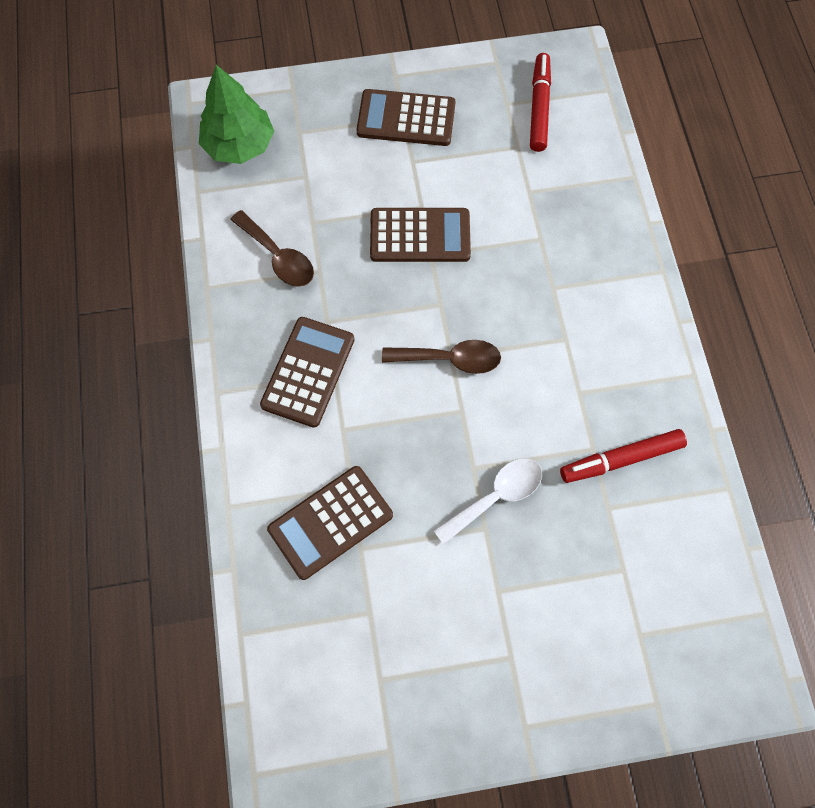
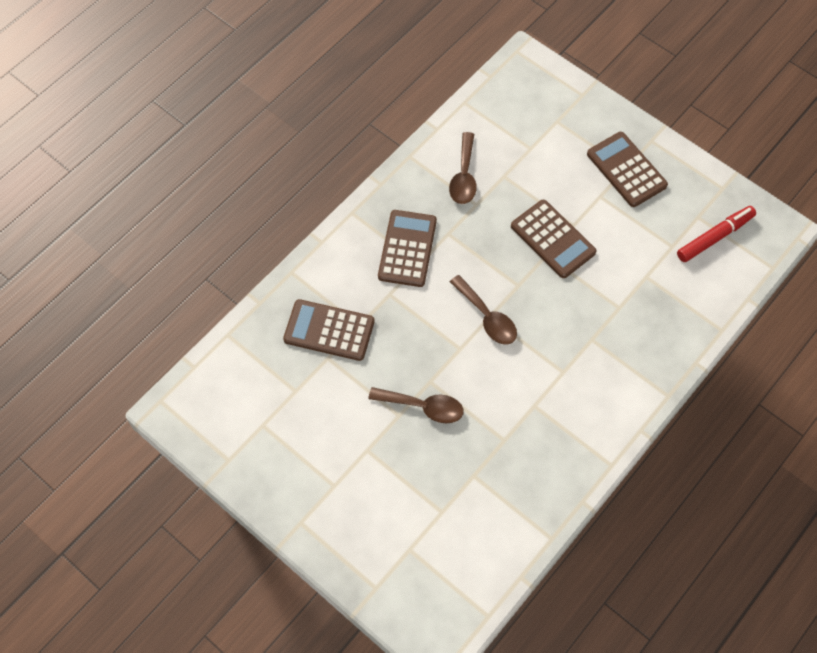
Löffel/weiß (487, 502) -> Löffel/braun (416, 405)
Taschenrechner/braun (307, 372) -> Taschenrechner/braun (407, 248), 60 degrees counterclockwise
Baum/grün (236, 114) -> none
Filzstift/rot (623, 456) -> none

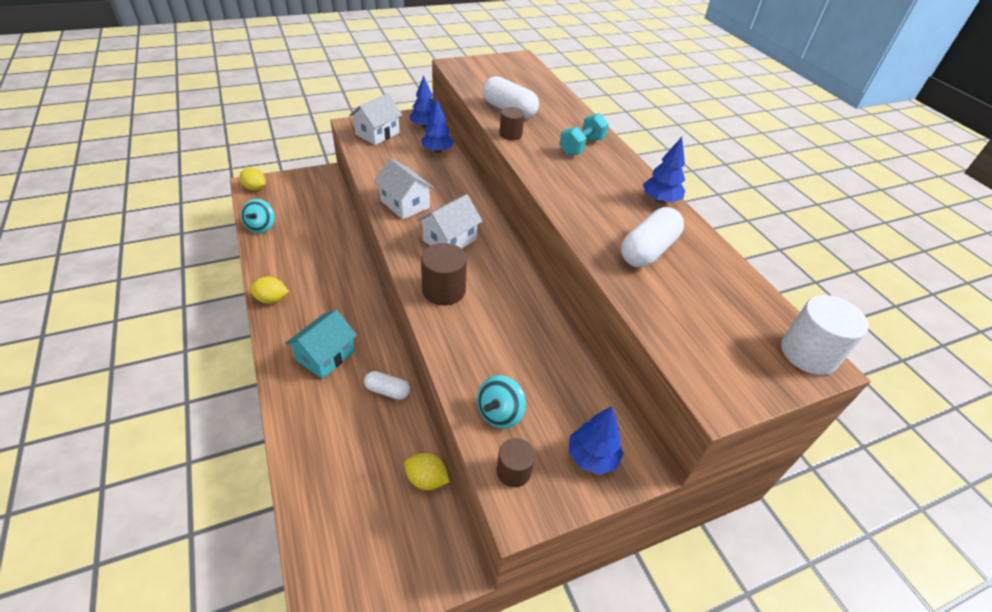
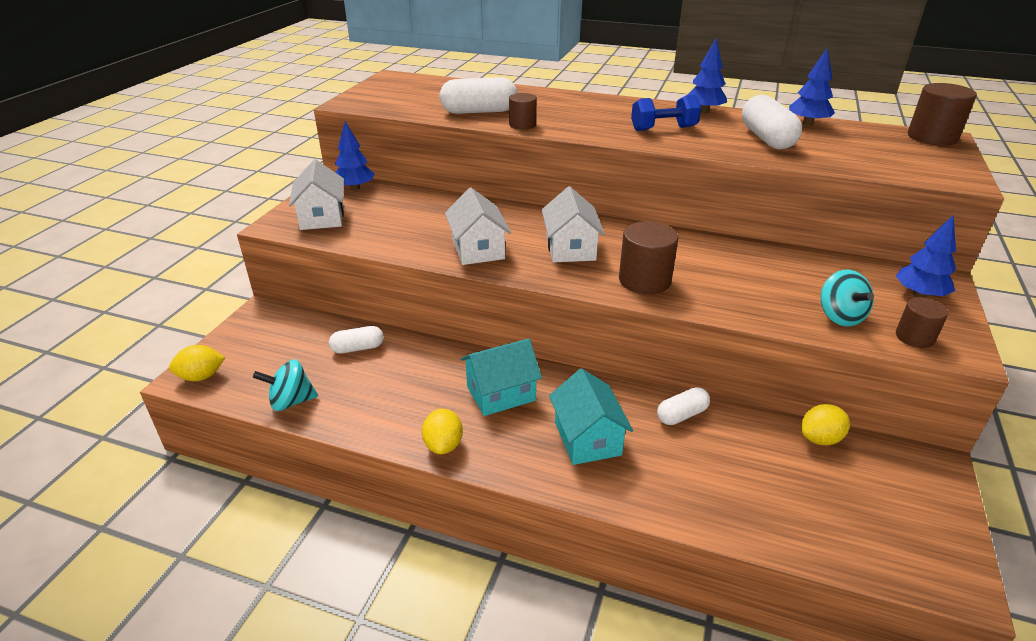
Kreisel/türkis (258, 216) -> Kreisel/türkis (285, 385), 120 degrees clockwise
none -> Kapsel/weiß (356, 340)
Zitrone/gelb (269, 290) -> Zitrone/gelb (442, 431), 45 degrees counterclockwise
Haus/weiß (404, 189) -> Haus/weiß (478, 226), 75 degrees clockwise
none -> Haus/türkis (501, 377)
none -> Hantel/blau (666, 113)
Baum/blau (437, 126) -> Baum/blau (812, 86), relocated
Vollzylinder/weiß (825, 335) -> Vollzylinder/braun (942, 114)
Hantel/türkis (584, 134) -> none

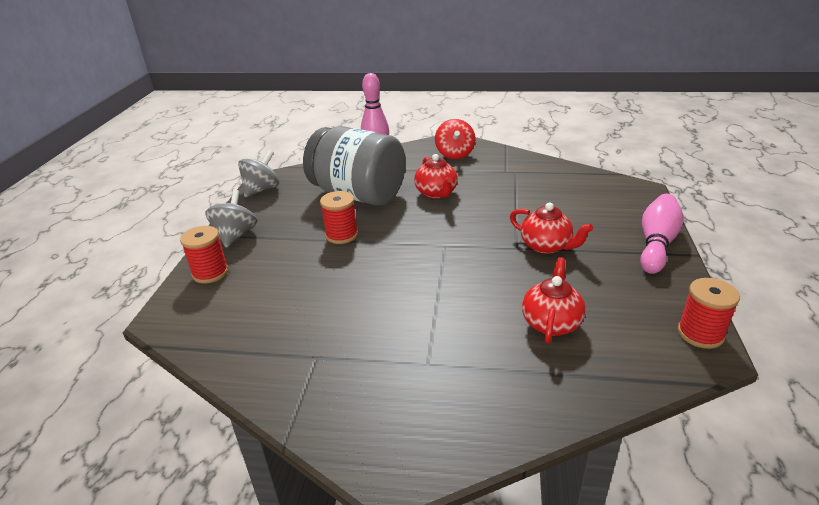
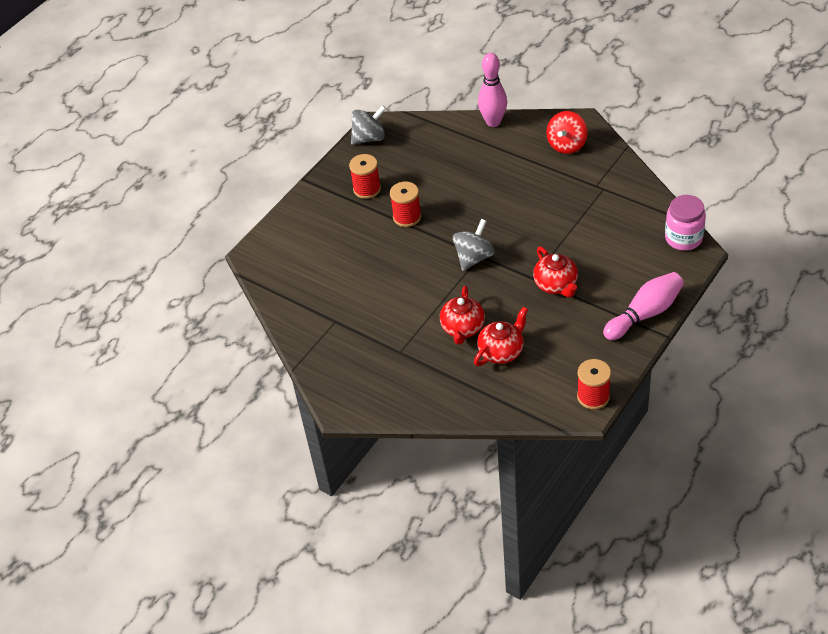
Garnrolle/rot (204, 254) -> Garnrolle/rot (365, 176), relocated
Teekanne/rot (436, 176) -> Teekanne/rot (462, 315), relocated
Kreisel/grau (231, 219) -> Kreisel/grau (474, 245), relocated
none -> Einmachglas/rosa (685, 223)
Einmachglas/grau (354, 165) -> none

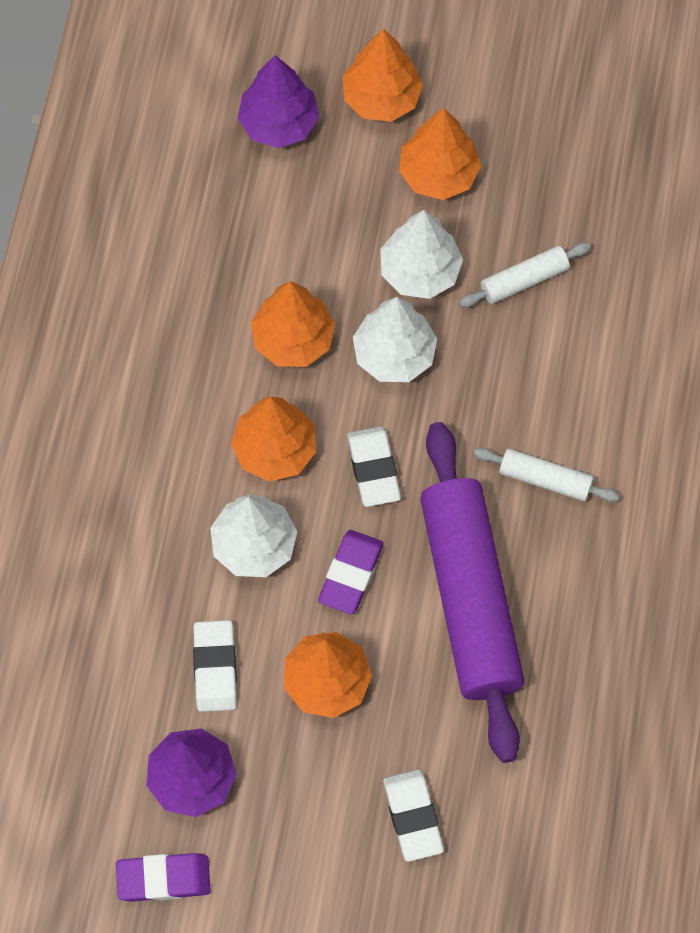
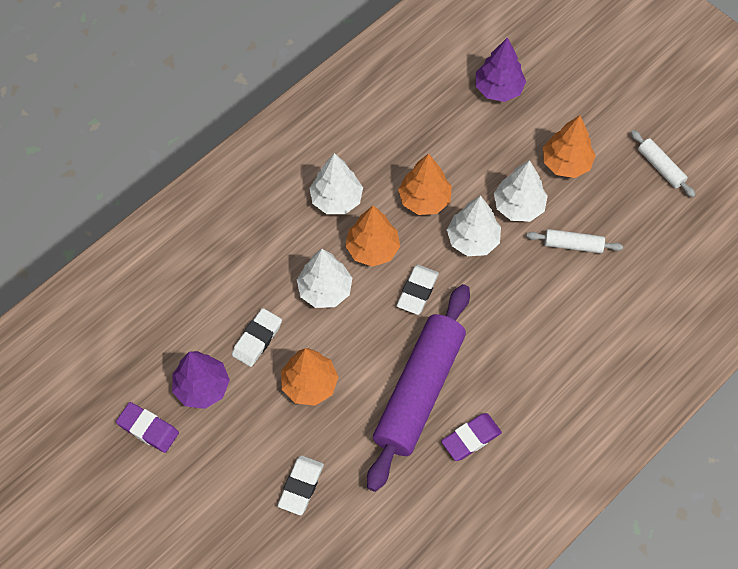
none -> Baum/weiß (336, 183)
Radiergummi/lila (350, 572) -> Radiergummi/lila (471, 437), relocated
Nudelholz/weiß (546, 475) -> Nudelholz/weiß (663, 163), relocated
Baum/orange (383, 75) -> none

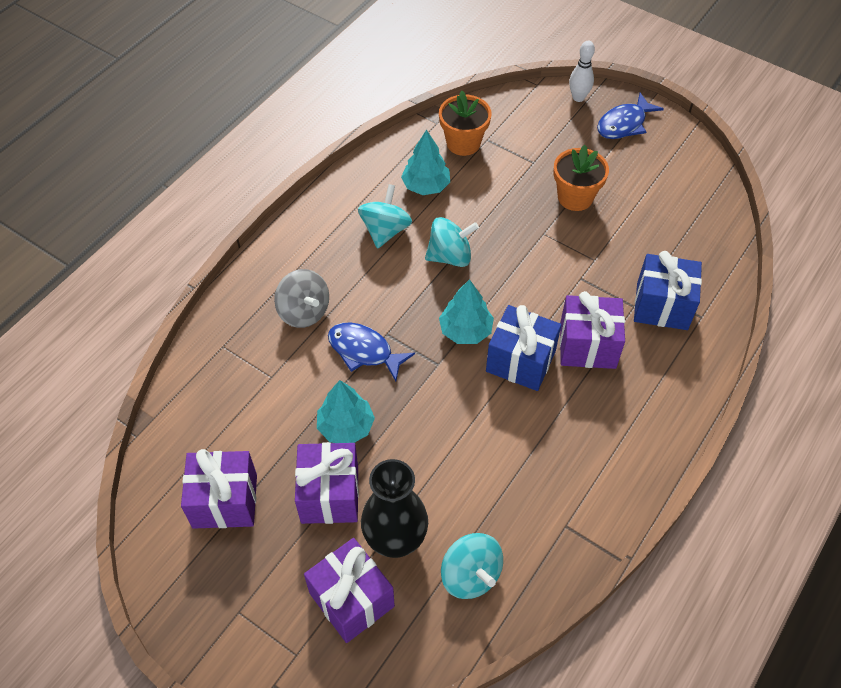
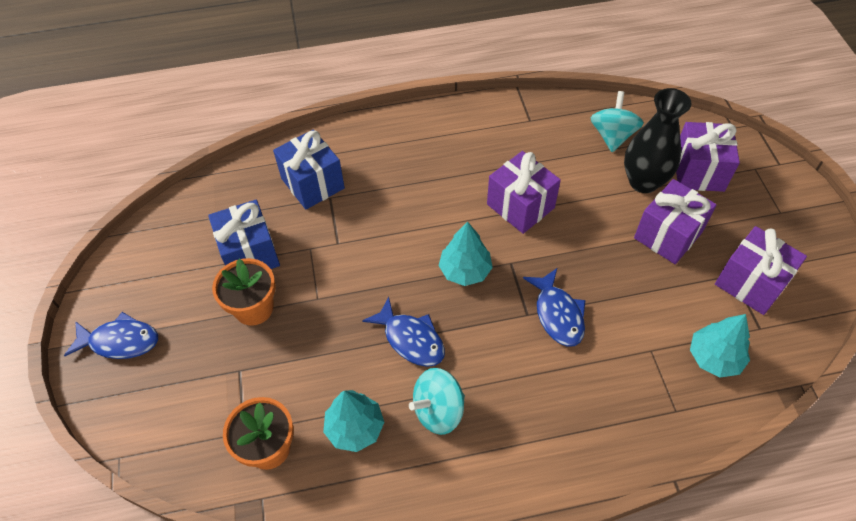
Geschenk/blau (523, 348) -> Geschenk/blau (244, 234), relocated
Kreisel/türkis (452, 242) -> Fisch/blau (403, 331)
Geschenk/lila (592, 330) -> Geschenk/lila (524, 192), relocated
Baum/türkis (346, 411) -> Baum/türkis (720, 346), relocated
Kreisel/grau (301, 298) -> none
Bowlingkegel/weiß (582, 71) -> none

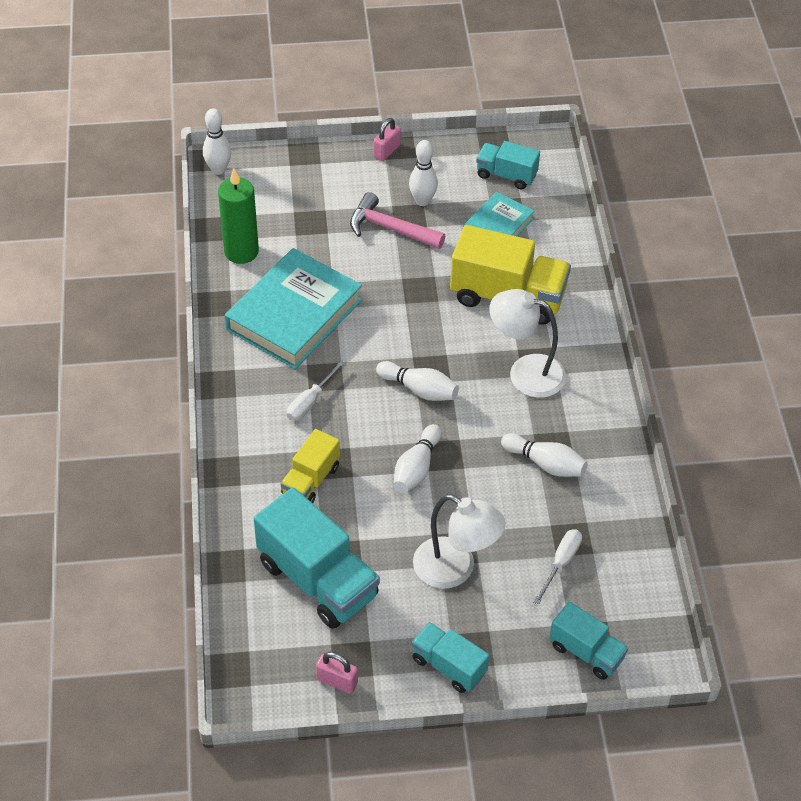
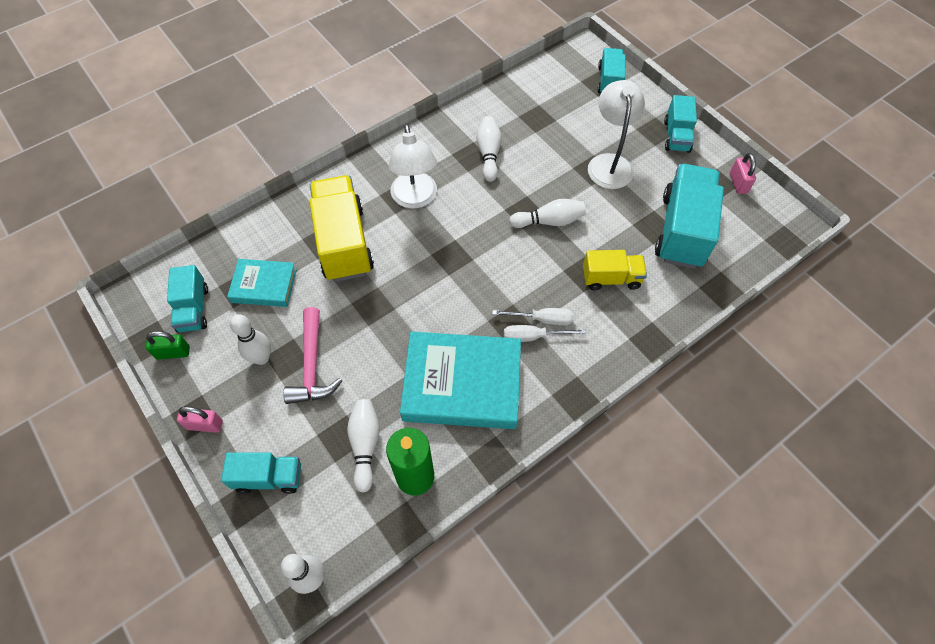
none -> Vorhängeschloss/grün (168, 345)
none -> Lastwagen/türkis (261, 473)
Bowlingkegel/weiß (417, 381) -> Bowlingkegel/weiß (363, 446), relocated
Schraubenzieher/weiß (557, 567) -> Schraubenzieher/weiß (545, 333), relocated

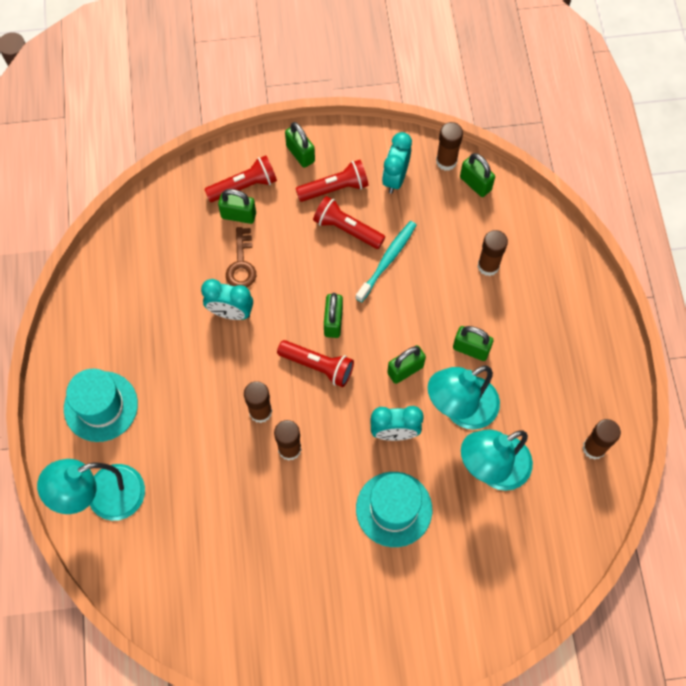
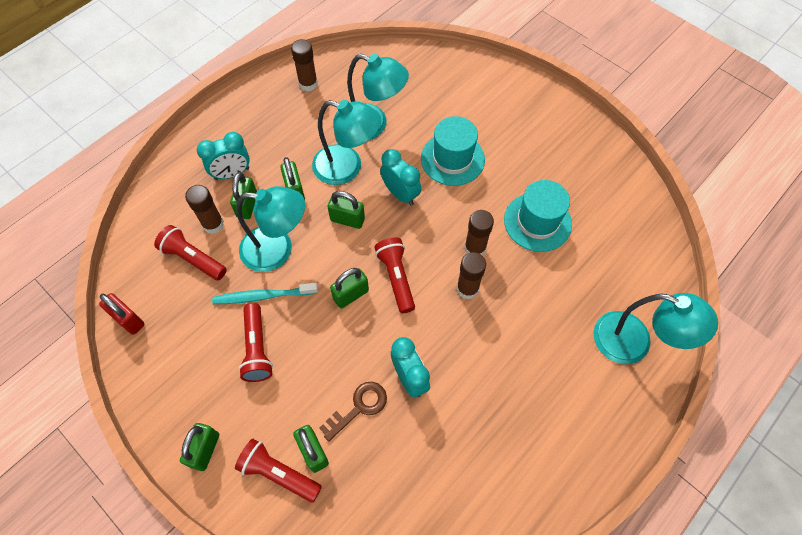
Klebestift/braun (449, 146) -> Vorhängeschloss/rot (122, 314)
Taschenlampe/rot (332, 181) -> Taschenlampe/rot (190, 252), relocated
Wecker/türkis (397, 163) -> Wecker/türkis (223, 156), relocated
Vorhängeschloss/grün (477, 175) -> Vorhängeschloss/grün (243, 195), relocated
none -> Lampe/türkis (271, 229)
Hut/türkis (101, 405) -> Hut/türkis (538, 216), relocated

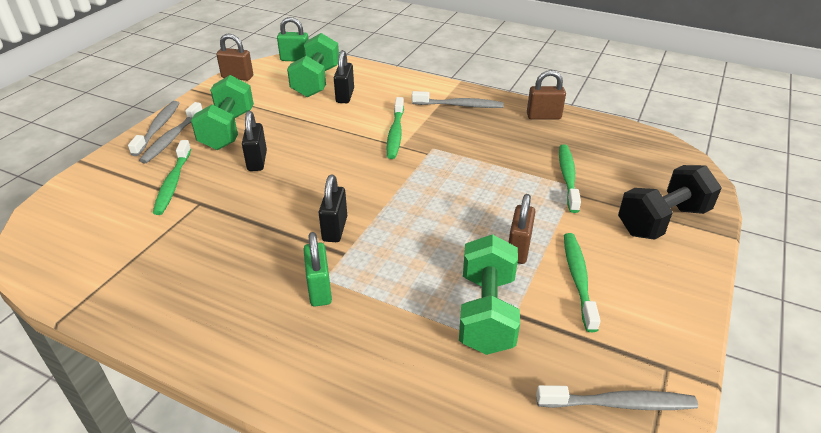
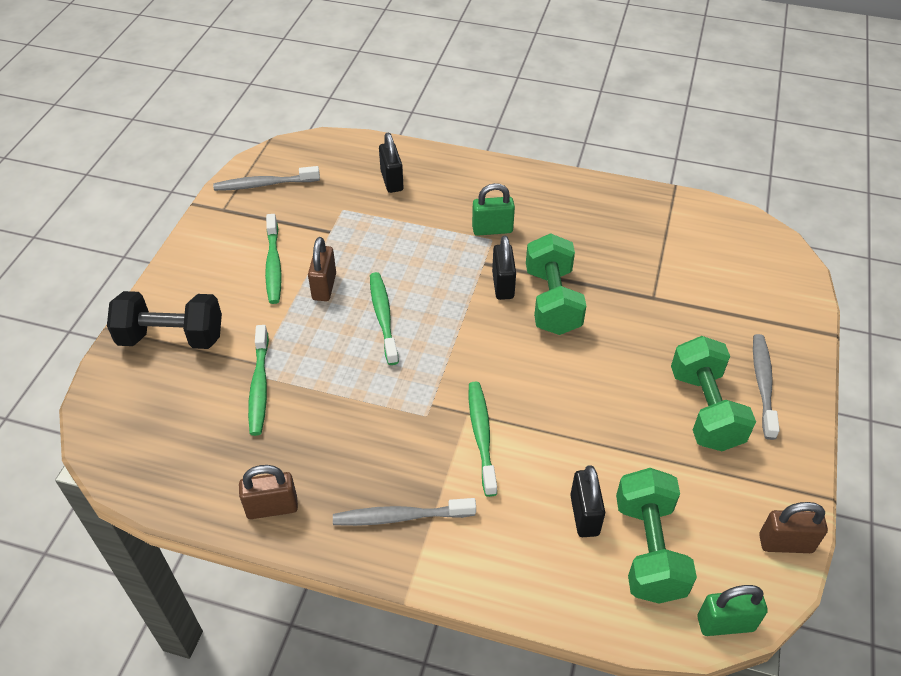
Hantel/schwarz (669, 202) -> Hantel/schwarz (164, 320), 45 degrees clockwise
Zahnbürste/grün (172, 177) -> Zahnbürste/grün (384, 318), relocated
Vorhängeschloss/schwarz (254, 141) -> Vorhängeschloss/schwarz (391, 163), relocated
Vorhängeschloss/grün (317, 269) -> Vorhängeschloss/grün (493, 209), 75 degrees counterclockwise
Hantel/grün (489, 294) -> Hantel/grün (556, 284), relocated
Zahnbürste/grau (153, 128) -> none

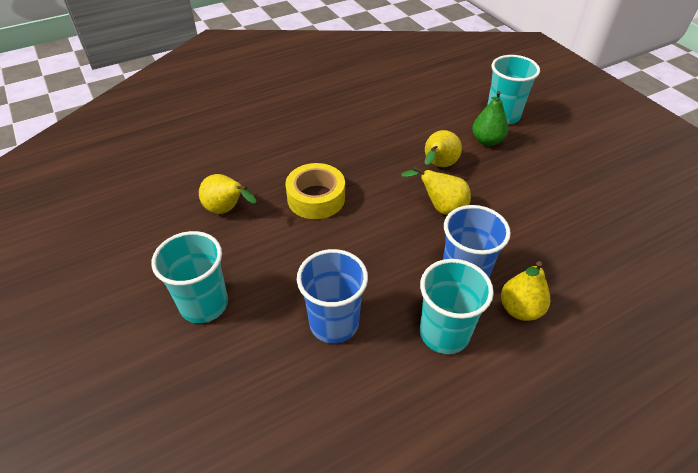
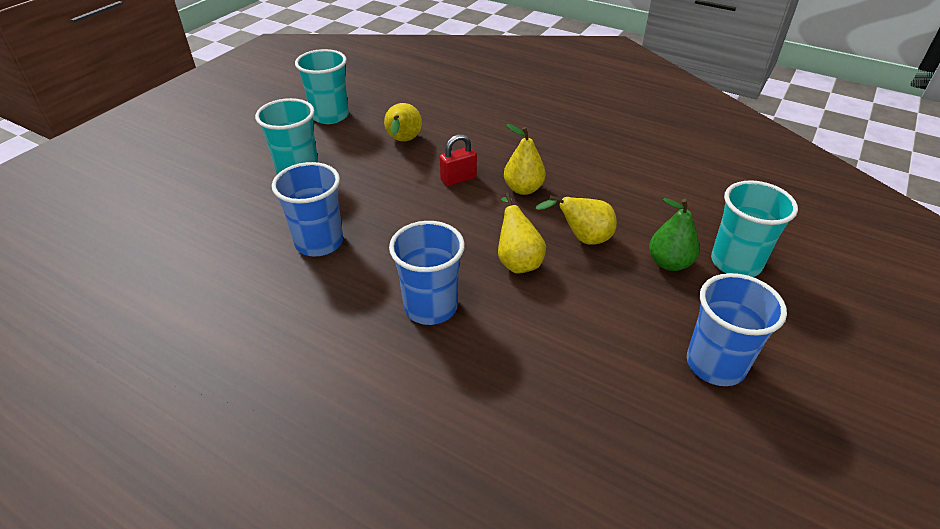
Becher/türkis (457, 306) -> Becher/türkis (322, 86), relocated
Klebeband/gelb (315, 191) -> Vorhängeschloss/rot (458, 160)
Birne/gelb (525, 291) -> Birne/gelb (525, 159), relocated
none -> Becher/blau (737, 329)

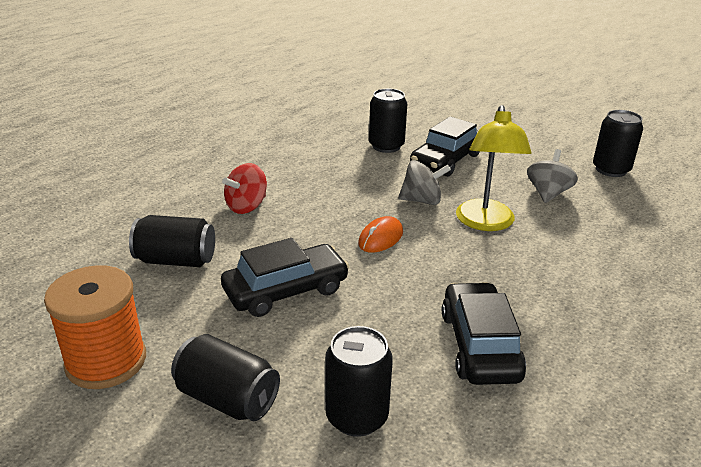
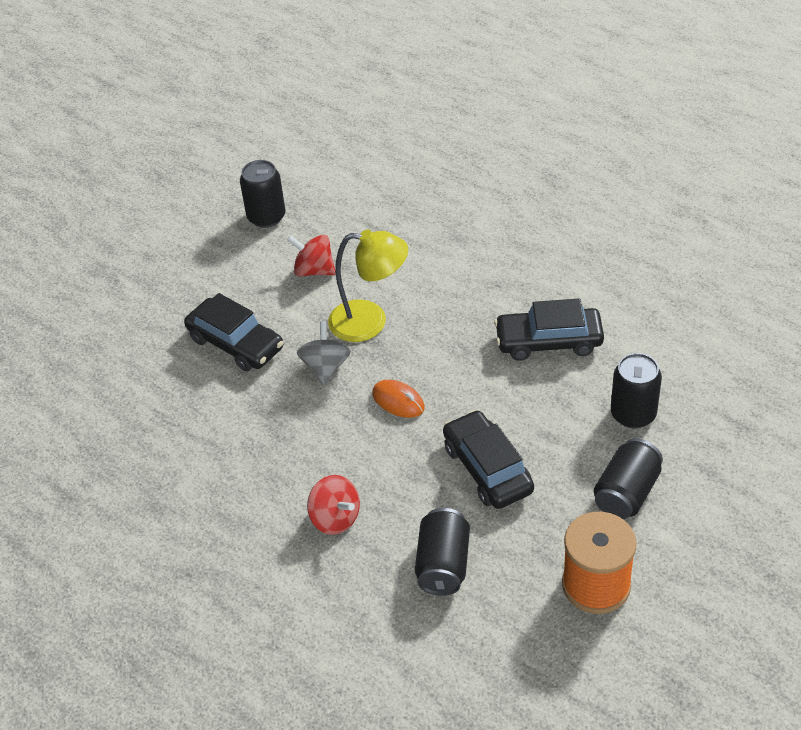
Kreisel/grau (552, 176) -> Kreisel/rot (311, 255)
Dose/schwarz (388, 121) -> none

